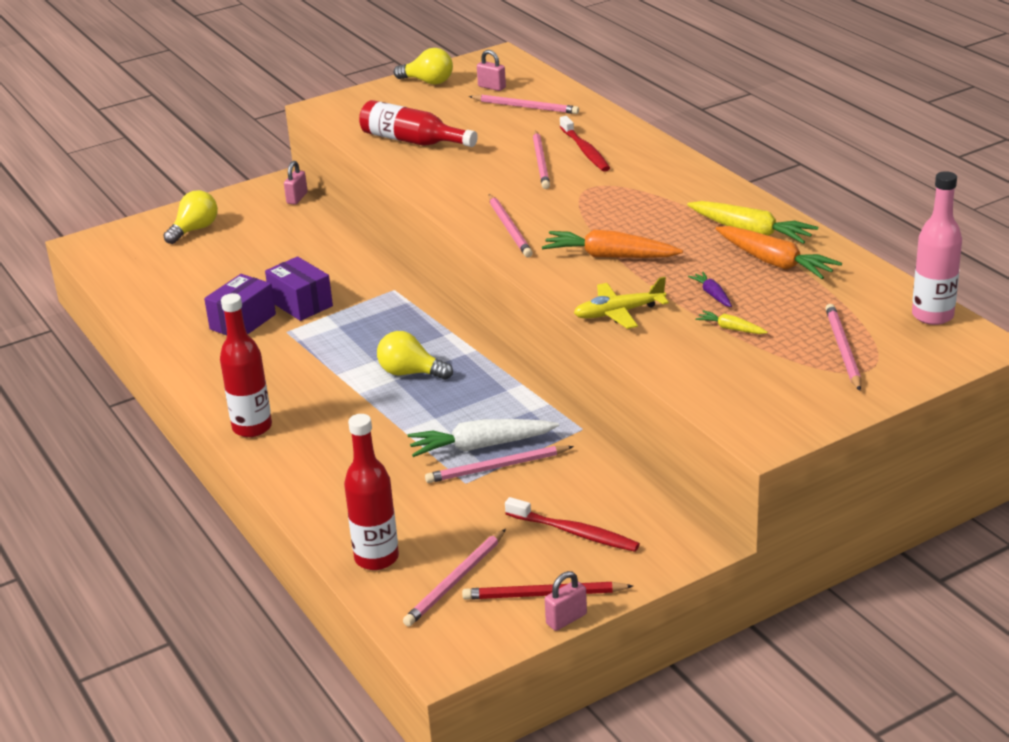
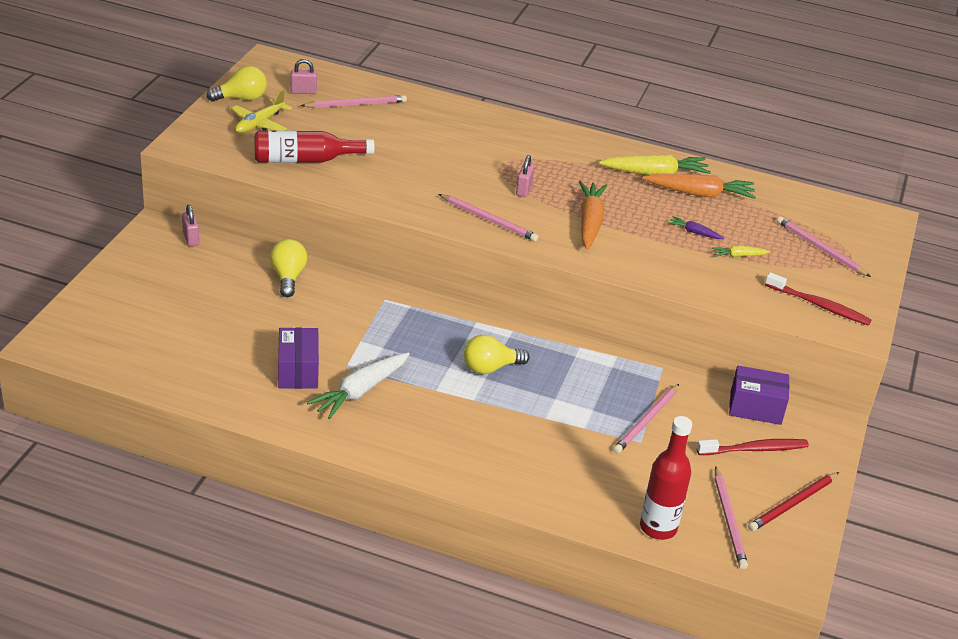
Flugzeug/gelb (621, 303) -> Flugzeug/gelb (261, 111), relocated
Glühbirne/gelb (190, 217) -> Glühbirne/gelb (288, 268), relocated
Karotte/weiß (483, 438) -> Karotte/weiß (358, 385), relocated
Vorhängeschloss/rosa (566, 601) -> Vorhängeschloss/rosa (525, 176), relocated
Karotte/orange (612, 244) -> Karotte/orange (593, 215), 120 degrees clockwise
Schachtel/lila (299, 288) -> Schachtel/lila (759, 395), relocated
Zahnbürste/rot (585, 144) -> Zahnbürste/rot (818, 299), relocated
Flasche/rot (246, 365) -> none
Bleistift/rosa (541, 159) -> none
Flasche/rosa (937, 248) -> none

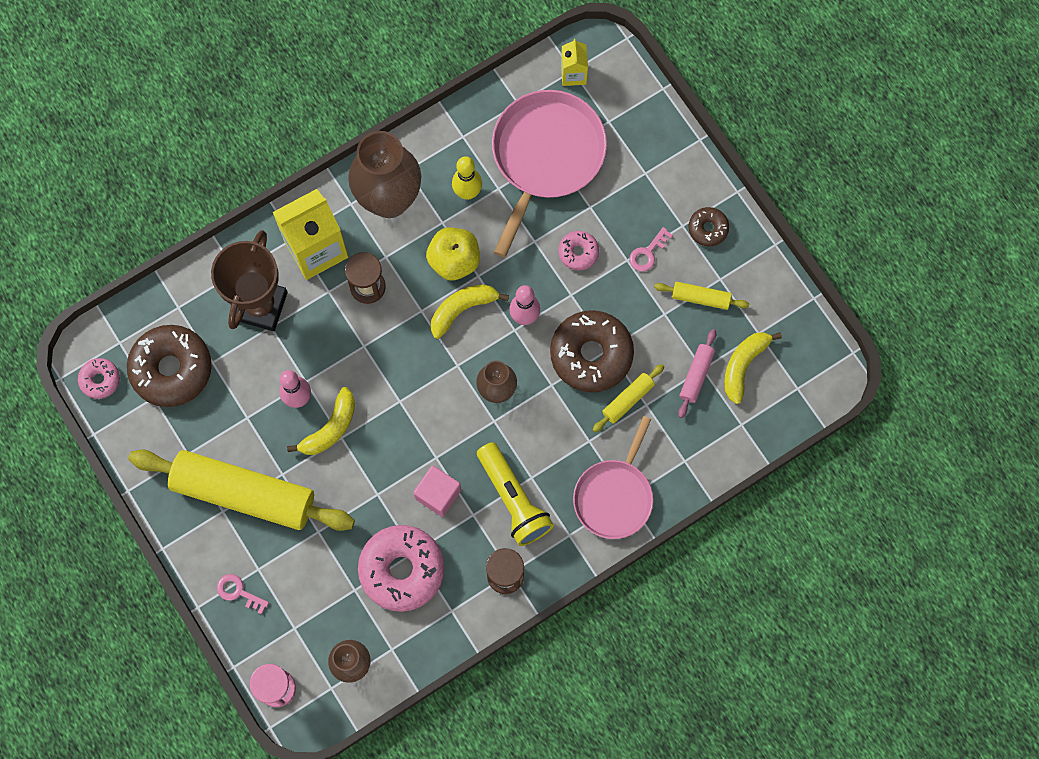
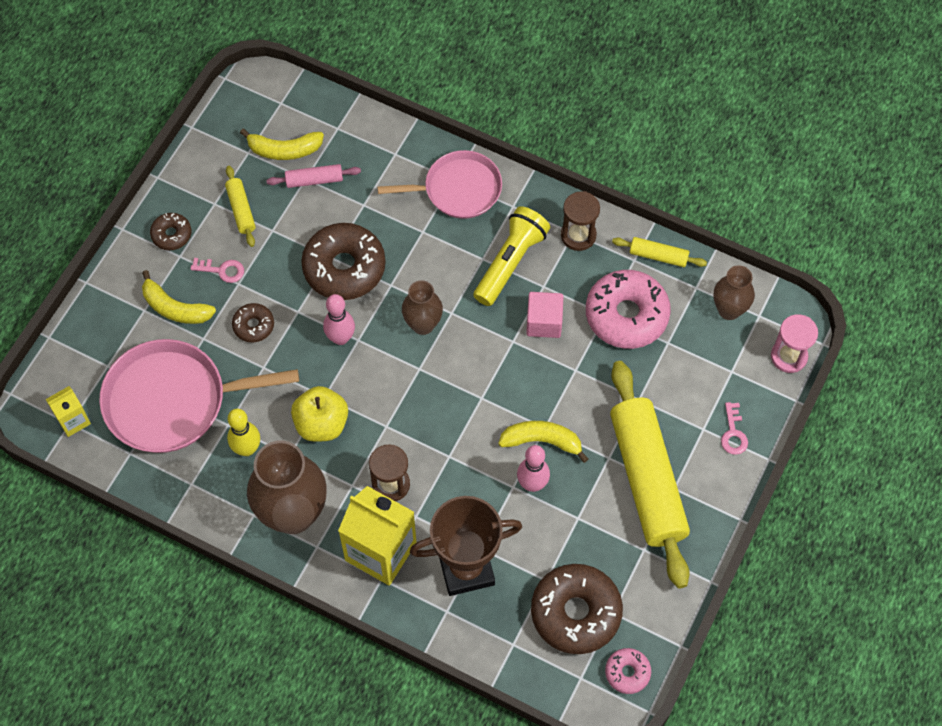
Banane/gelb (470, 311) -> Banane/gelb (179, 297), relocated
Donut/rosa (578, 250) -> Donut/braun (253, 323)
Nudelholz/gelb (629, 398) -> Nudelholz/gelb (659, 252), relocated

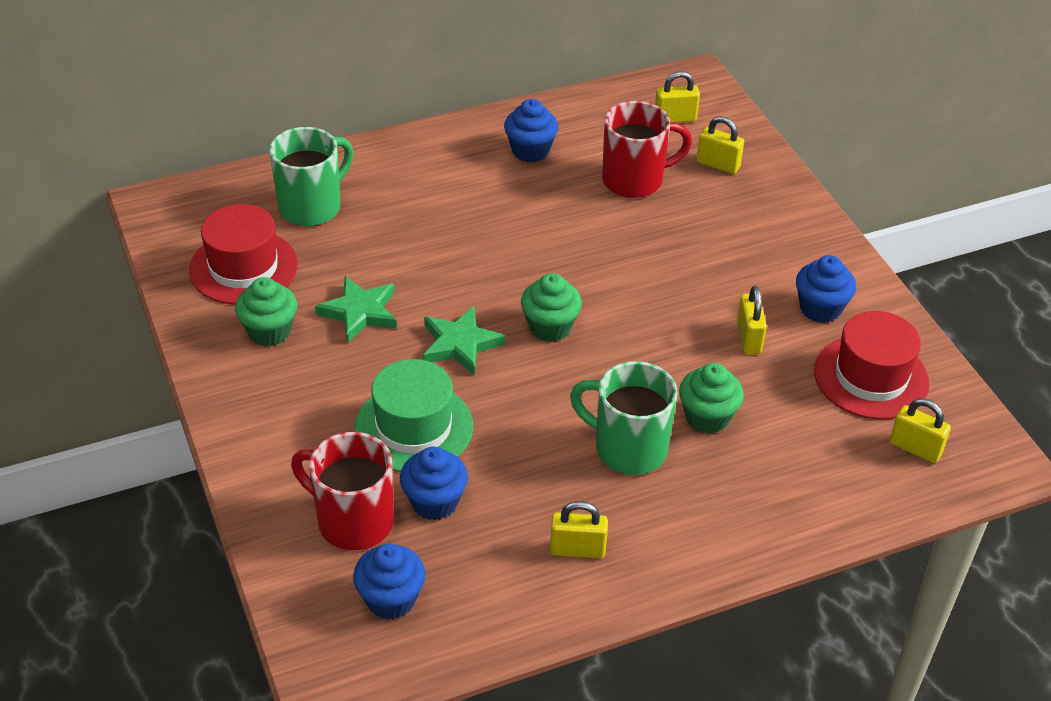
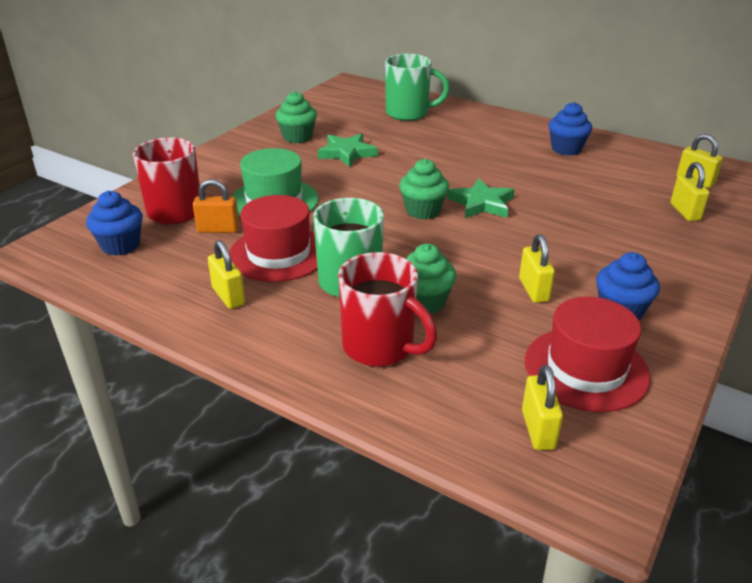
Muffin/blau (434, 483) -> Vorhängeschloss/orange (216, 206)
Hut/rot (243, 254) -> Hut/rot (273, 238), relocated
Tasse/rot (647, 149) -> Tasse/rot (387, 309), relocated
Stern/grün (464, 340) -> Stern/grün (481, 198), relocated
Vorhängeschloss/gelb (752, 320) -> Vorhängeschloss/gelb (537, 268), 60 degrees counterclockwise

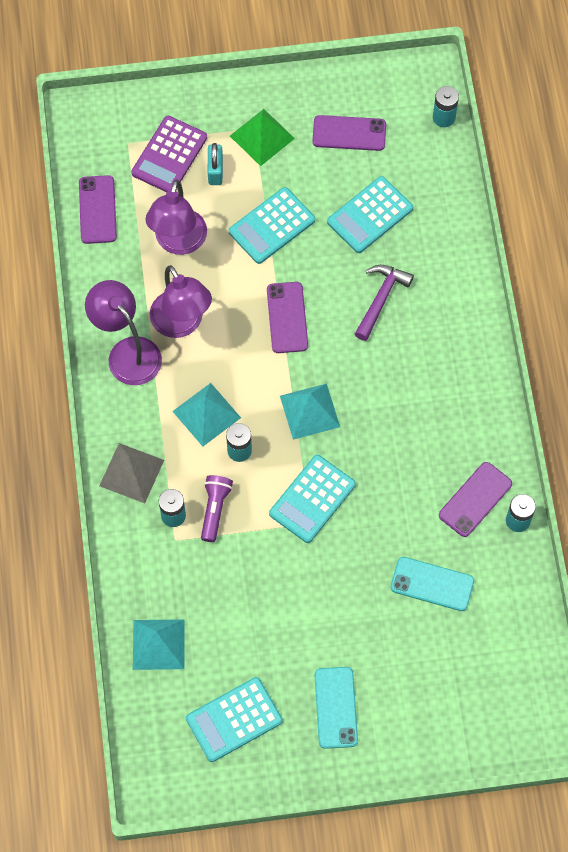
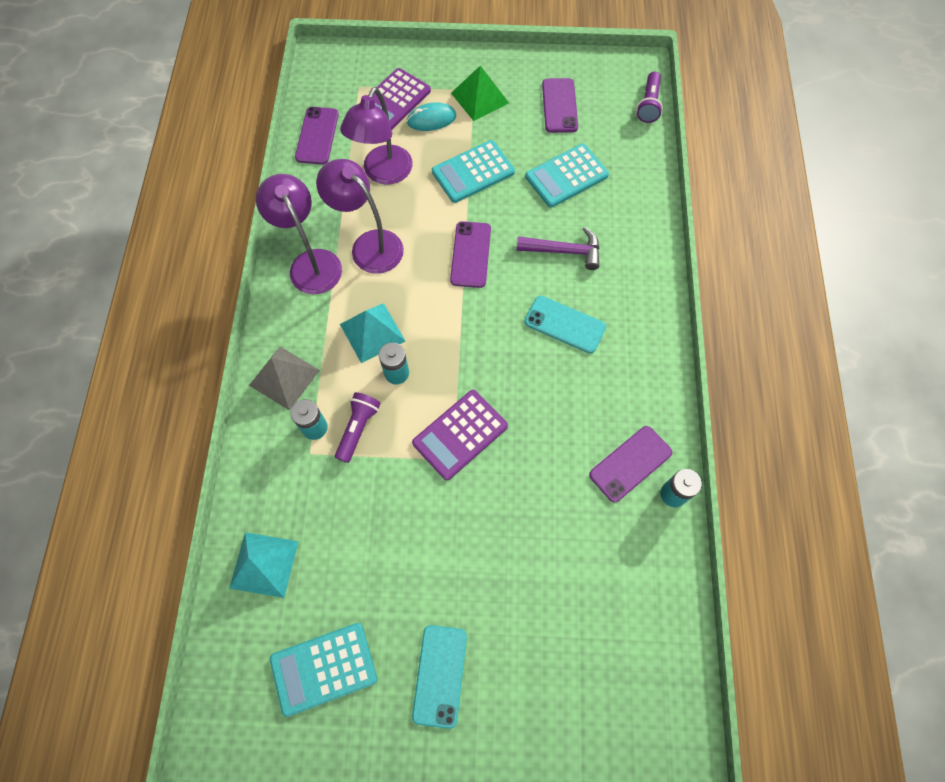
Lampe/lila (181, 301) -> Lampe/lila (360, 216), 150 degrees clockwise
Vorhängeschloss/türkis (215, 164) -> Computermaus/türkis (431, 116)
Taschenrechner/türkis (312, 499) -> Taschenrechner/lila (460, 435)
Hammer/lila (384, 303) -> Hammer/lila (558, 248), 60 degrees clockwise
Handy/türkis (432, 584) -> Handy/türkis (565, 324), relocated
Handy/lila (349, 133) -> Handy/lila (560, 105), 75 degrees clockwise
Batterie/türkis (446, 106) -> Taschenlampe/lila (650, 97)
Pyramide/türkis (310, 412) -> none

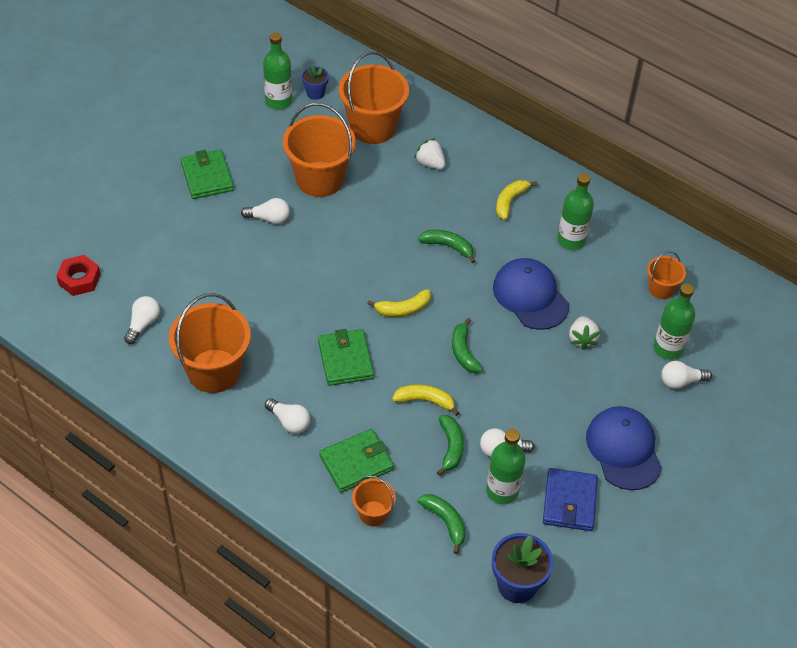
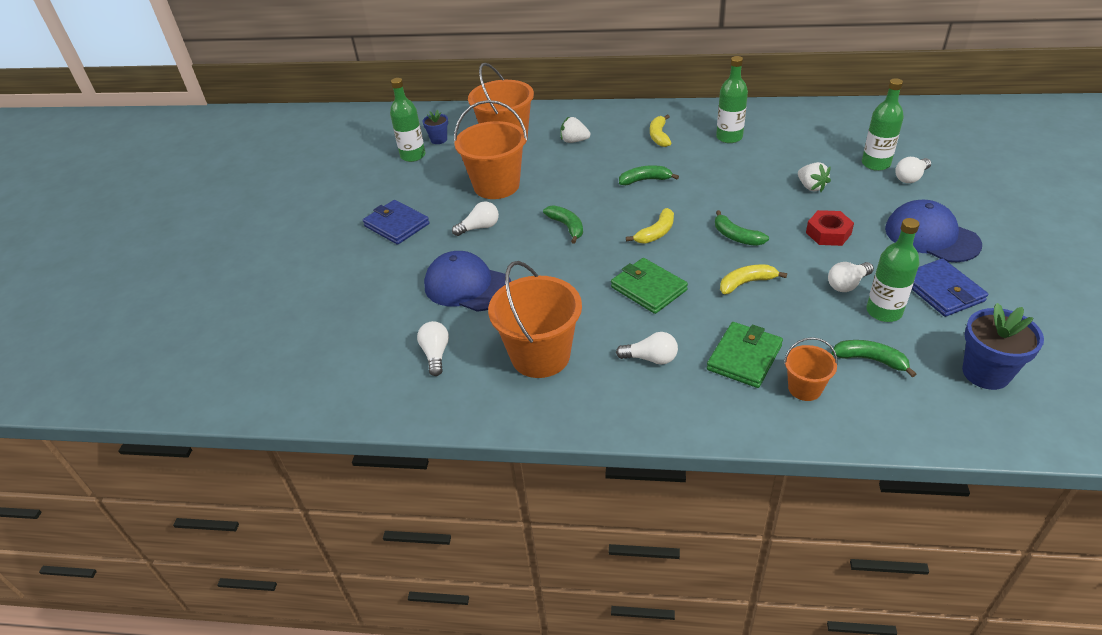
Geldbörse/grün (207, 174) -> Geldbörse/blau (396, 222)
Kappe/blau (531, 294) -> Kappe/blau (467, 281), relocated
Banane/grün (450, 445) -> Banane/grün (563, 224), relocated
Sechskantmutter/rot (78, 275) -> Sechskantmutter/rot (830, 228), relocated
Eimer/orange (666, 275) -> none

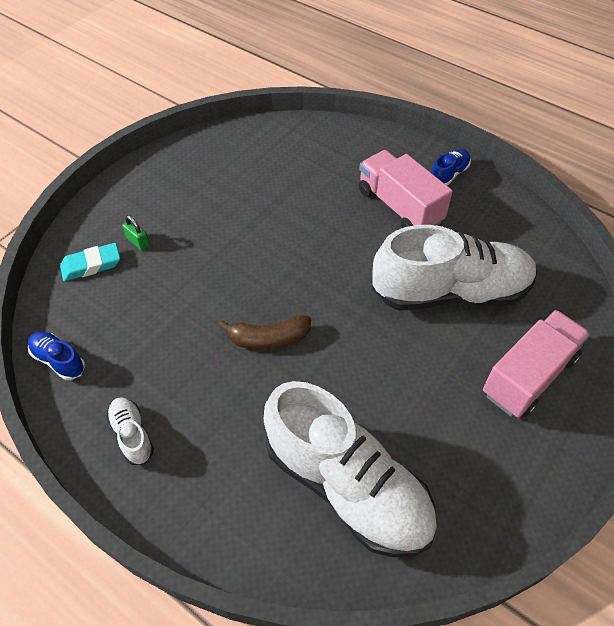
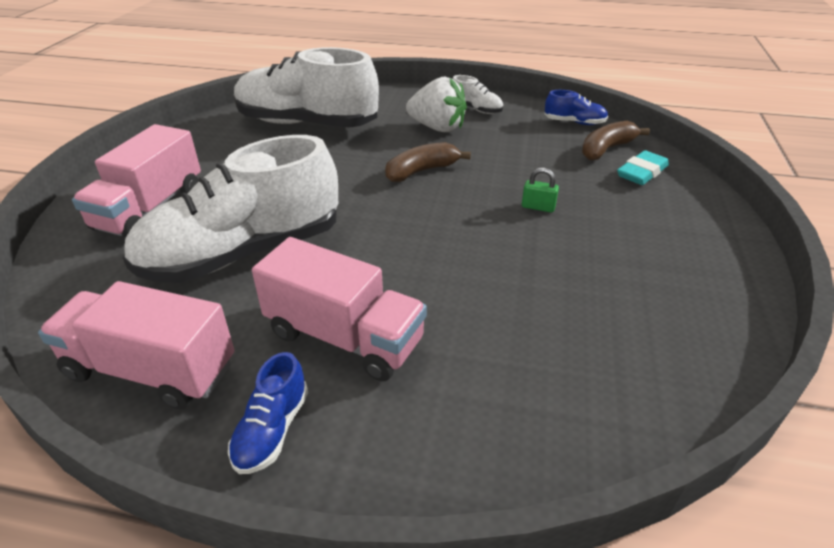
none -> Lastwagen/rosa (136, 345)
none -> Erdbeere/weiß (436, 104)
Vorhängeschloss/grün (136, 233) -> Vorhängeschloss/grün (540, 190), relocated
none -> Banane/braun (616, 140)

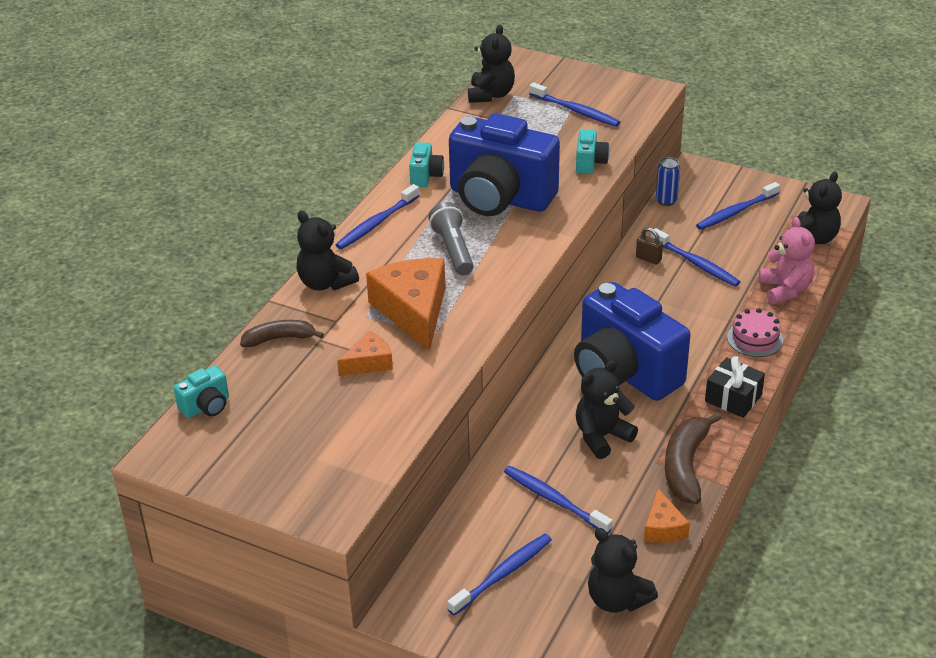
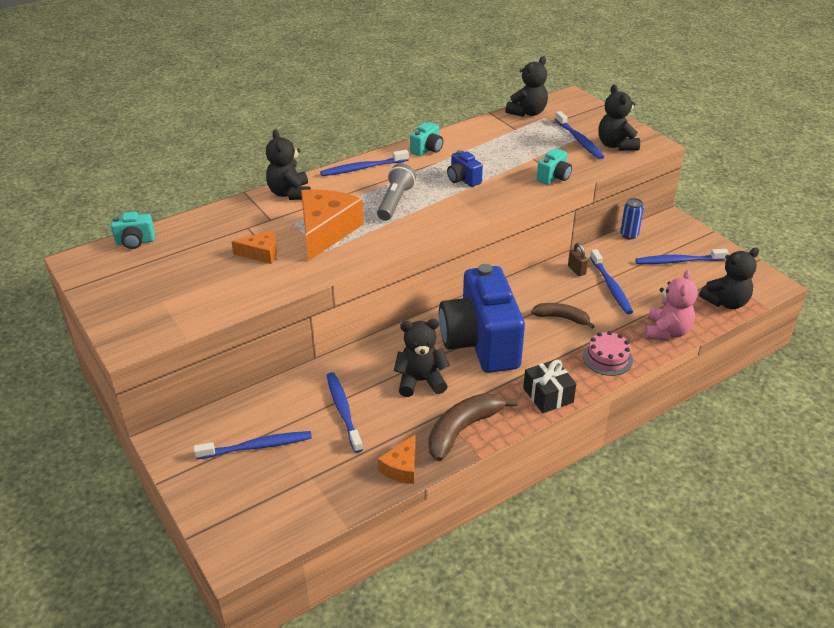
Kamera/blau (504, 164) -> Kamera/blau (465, 168), x0.41
Banane/braun (282, 333) -> Banane/braun (563, 316), relocated
Teddybär/schwarz (623, 570) -> Teddybär/schwarz (619, 117), relocated

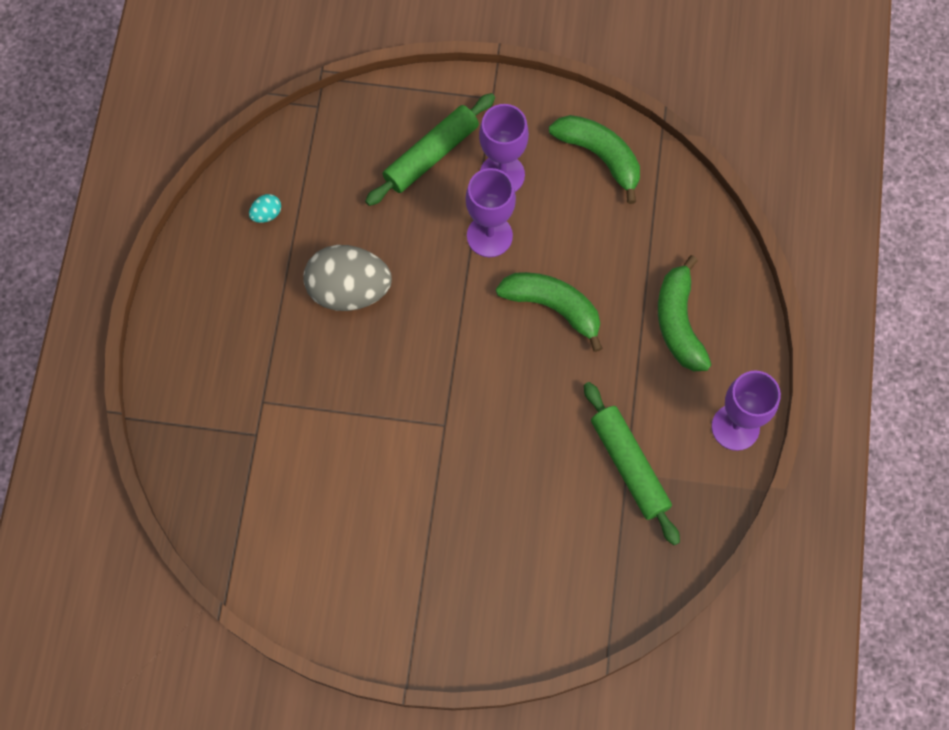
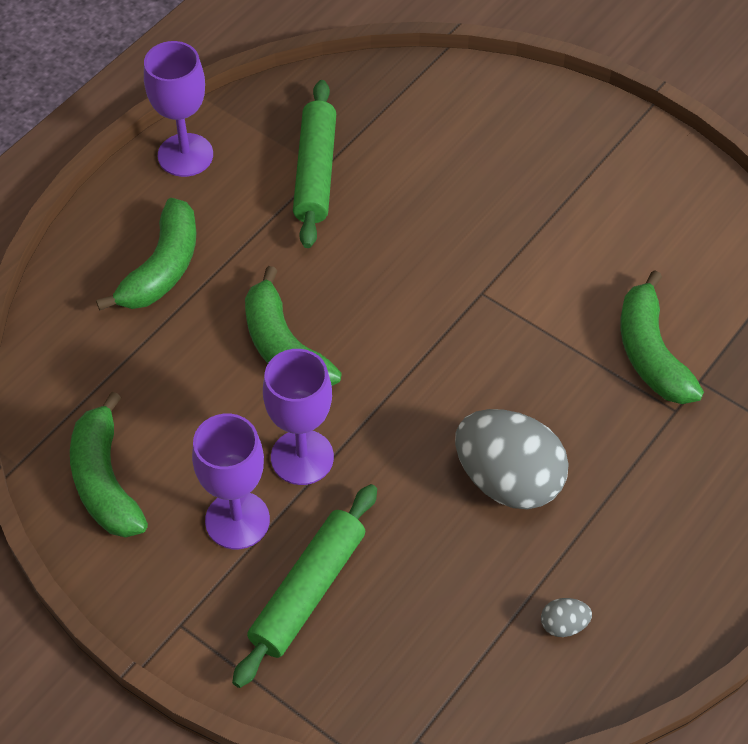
Nudelholz/grün (430, 149) -> Nudelholz/grün (304, 586), 45 degrees counterclockwise
Ei/türkis (265, 208) -> Ei/grau (566, 617)
none -> Banane/grün (662, 337)

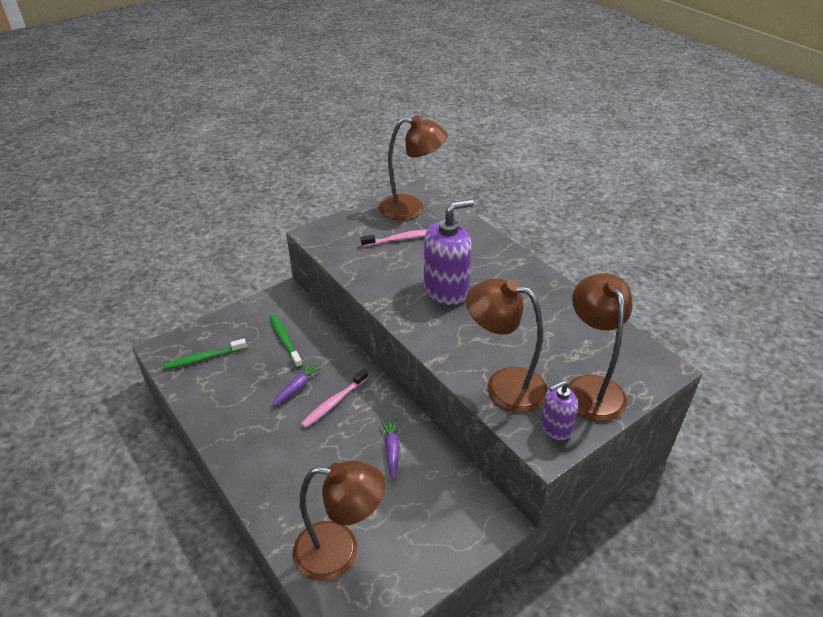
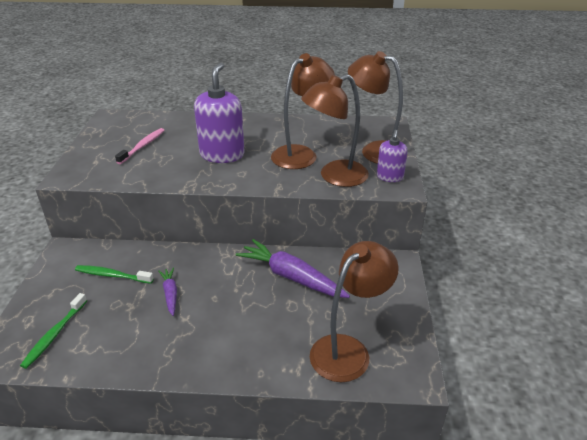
Karotte/lila (390, 449) -> Karotte/lila (293, 268), x1.93
Lampe/braun (413, 168) -> Lampe/braun (303, 111), relocated
Zahnbürste/rosa (334, 398) -> none

